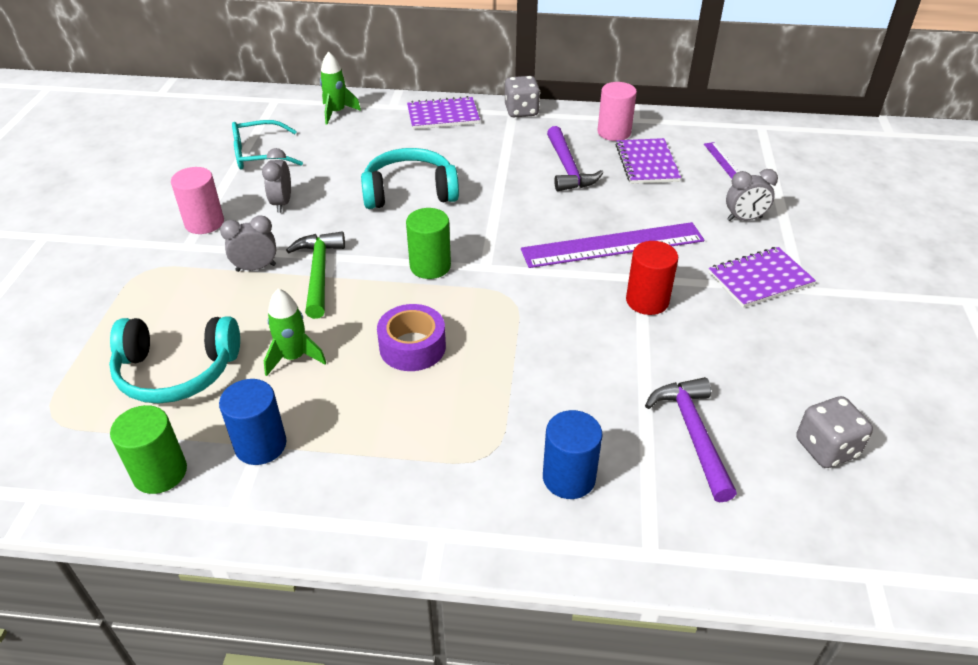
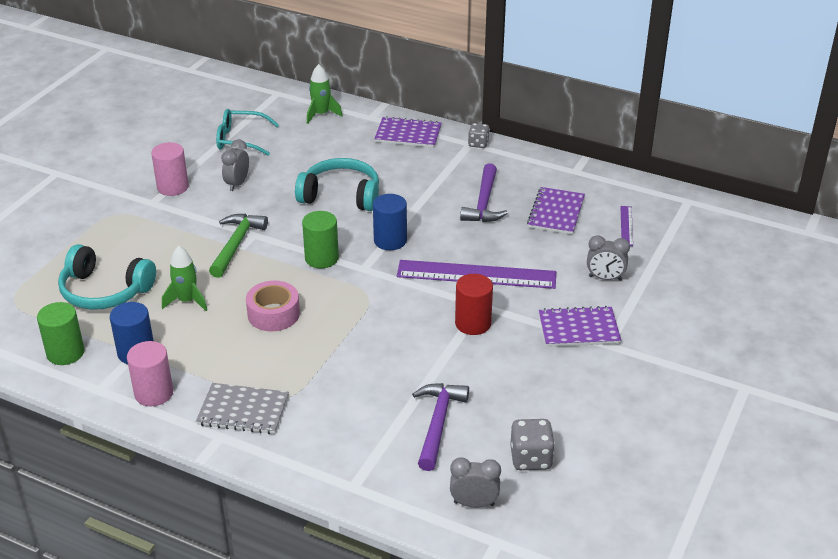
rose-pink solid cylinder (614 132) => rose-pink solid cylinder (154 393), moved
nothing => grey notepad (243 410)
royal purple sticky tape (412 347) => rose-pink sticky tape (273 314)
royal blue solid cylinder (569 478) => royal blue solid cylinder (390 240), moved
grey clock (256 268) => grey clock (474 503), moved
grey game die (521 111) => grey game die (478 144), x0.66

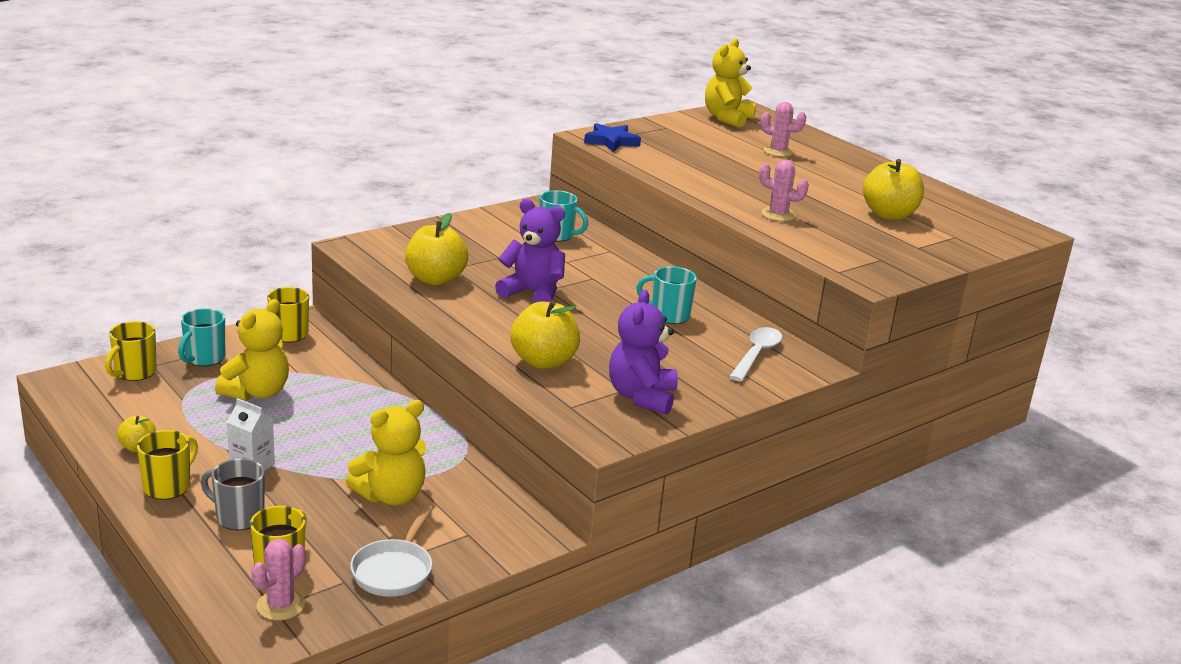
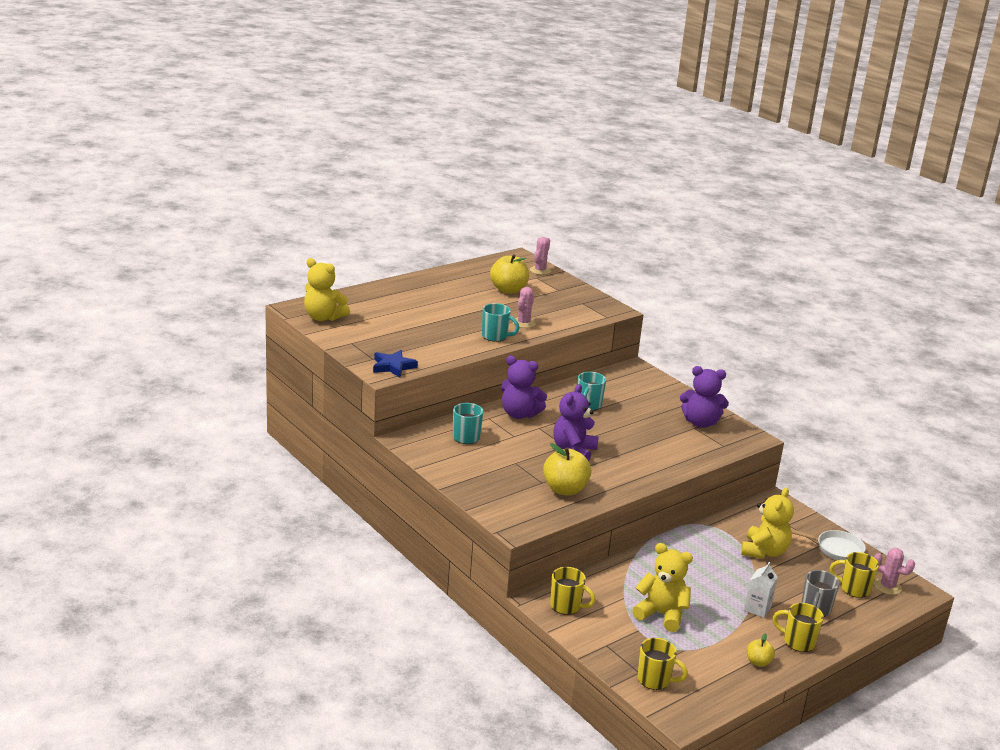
turquoise tea mug (204 358) => turquoise tea mug (495 336), moved
nothing => royal purple stuffed bear (519 414)
rose-pink cactus (778 151) => rose-pink cactus (540 270), moved
bright yellow stuffed bear (391 495) => bright yellow stuffed bear (764 551), 60 degrees clockwise
bright yellow apple (543 361) => nothing
snow-white teaspoon (756 354) => nothing

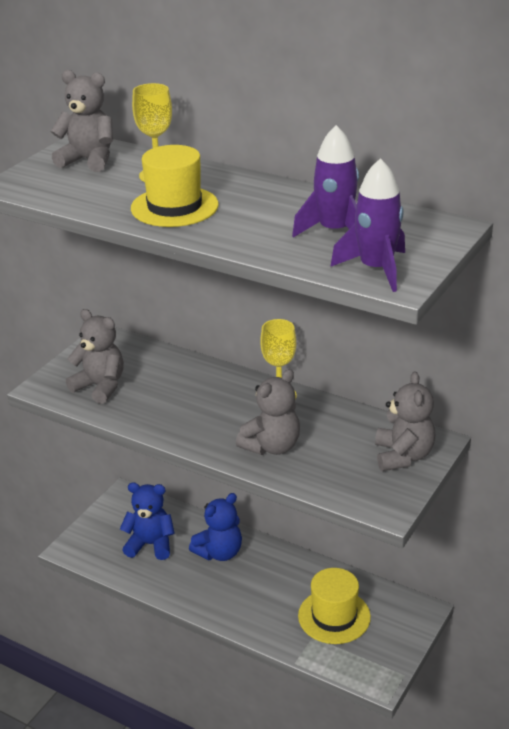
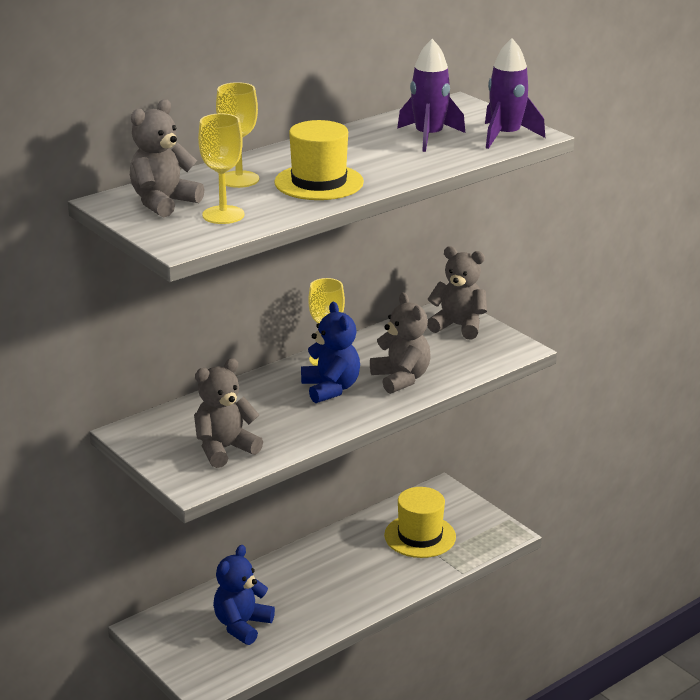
nothing => bright yellow wine glass (223 215)
royal blue stuffed bear (219 552) => royal blue stuffed bear (330 389), moved

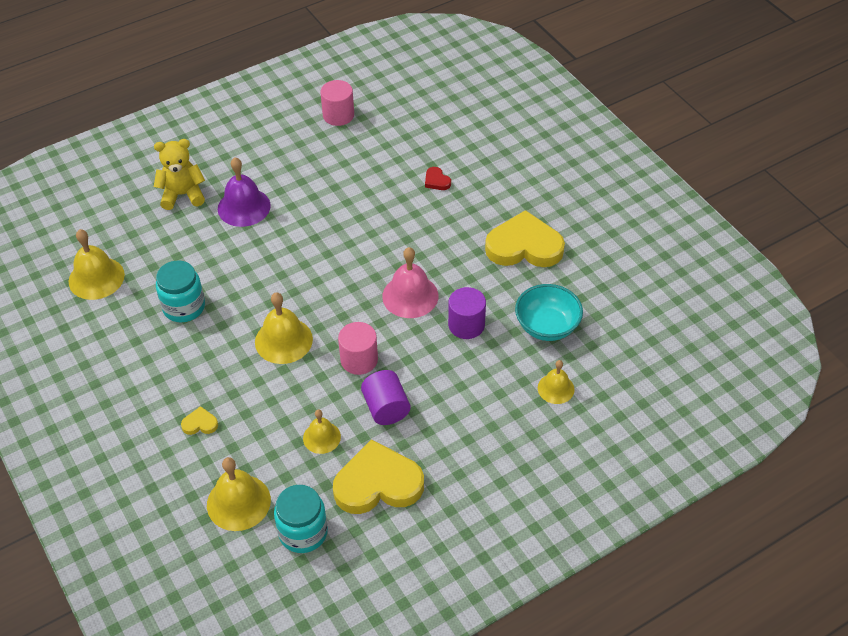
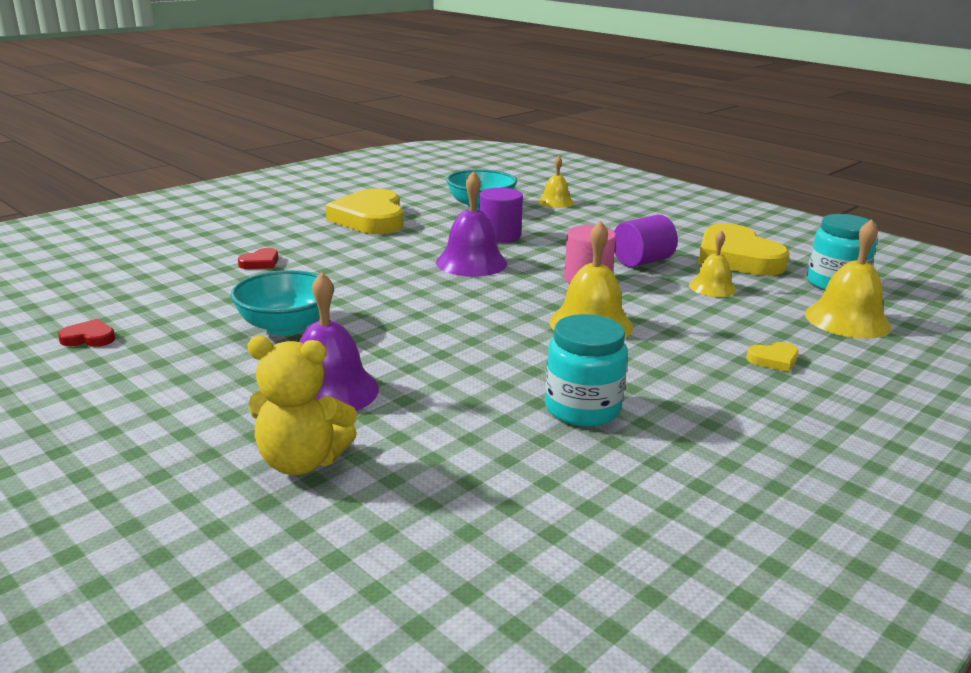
rose-pink solid cylinder (338 115) => red heart (89 338)
nothing => turquoise deep dish (286 326)
bright yellow stuffed bear (182 195) => bright yellow stuffed bear (302 461), 60 degrees counterclockwise
rose-pink school bell (410 296) => royal purple school bell (471 262)
bright yellow heart (200 424) => bright yellow heart (773 360), 90 degrees counterclockwise
bright yellow school bell (96 278) => nothing

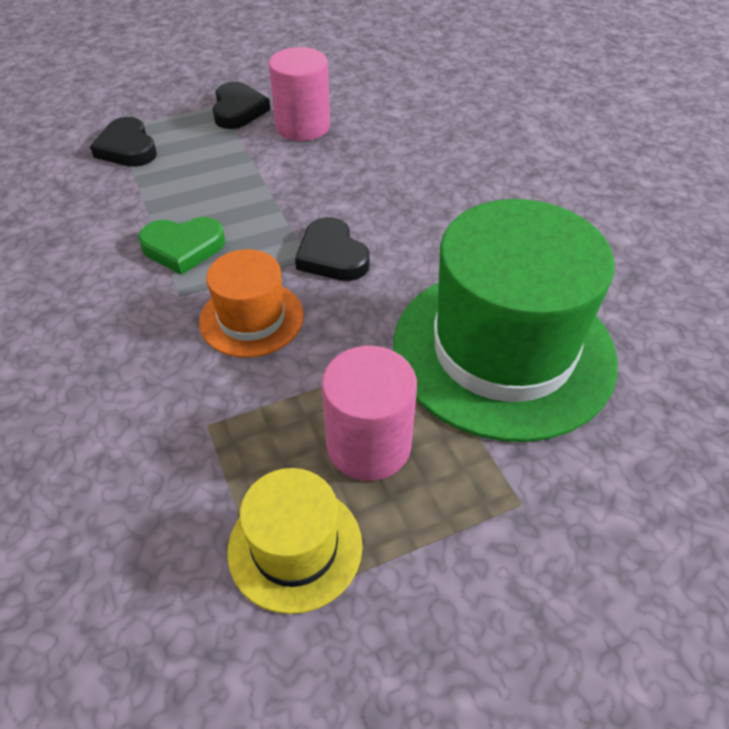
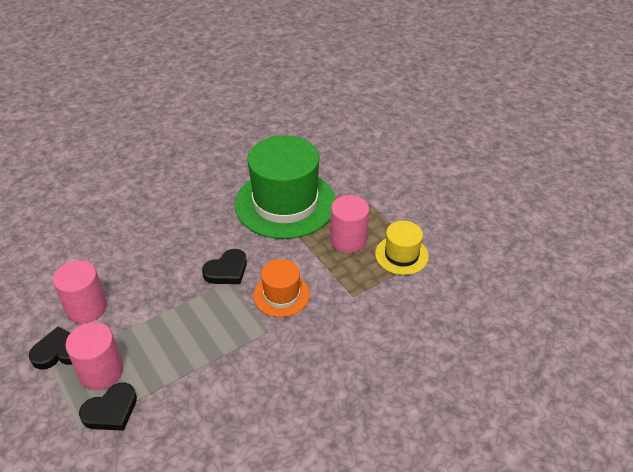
nothing => rose-pink solid cylinder (101 372)
emerald heart (183 248) => nothing

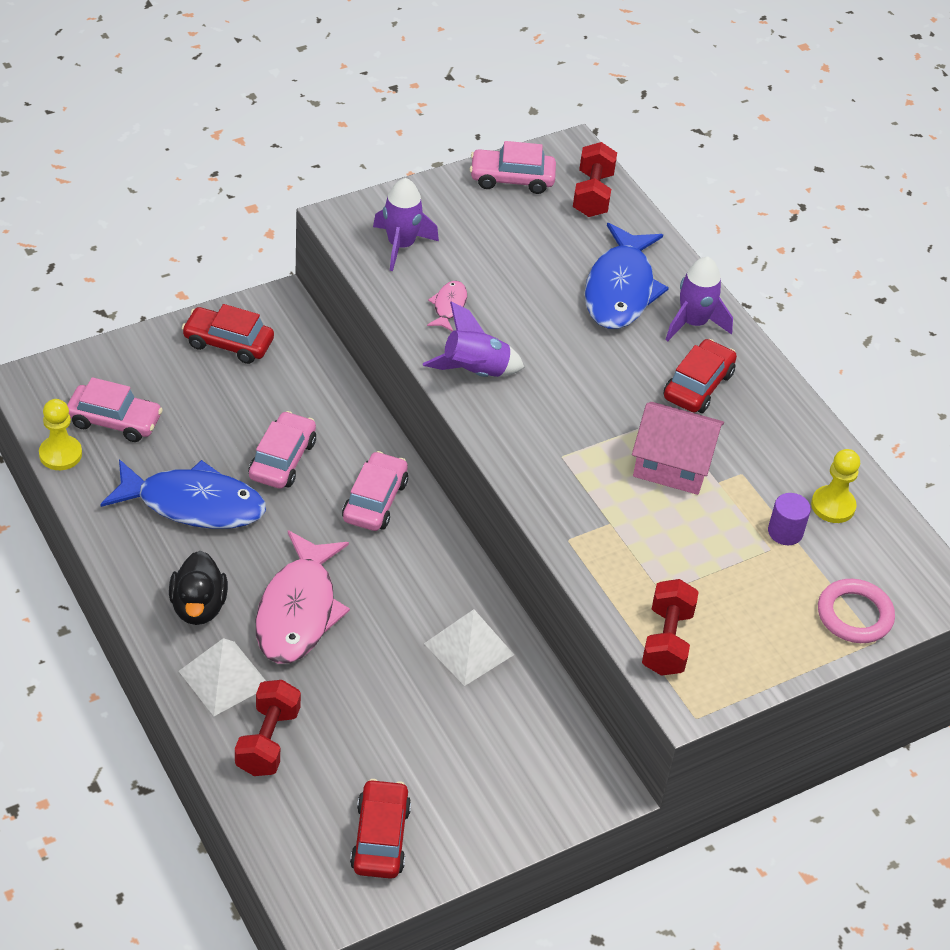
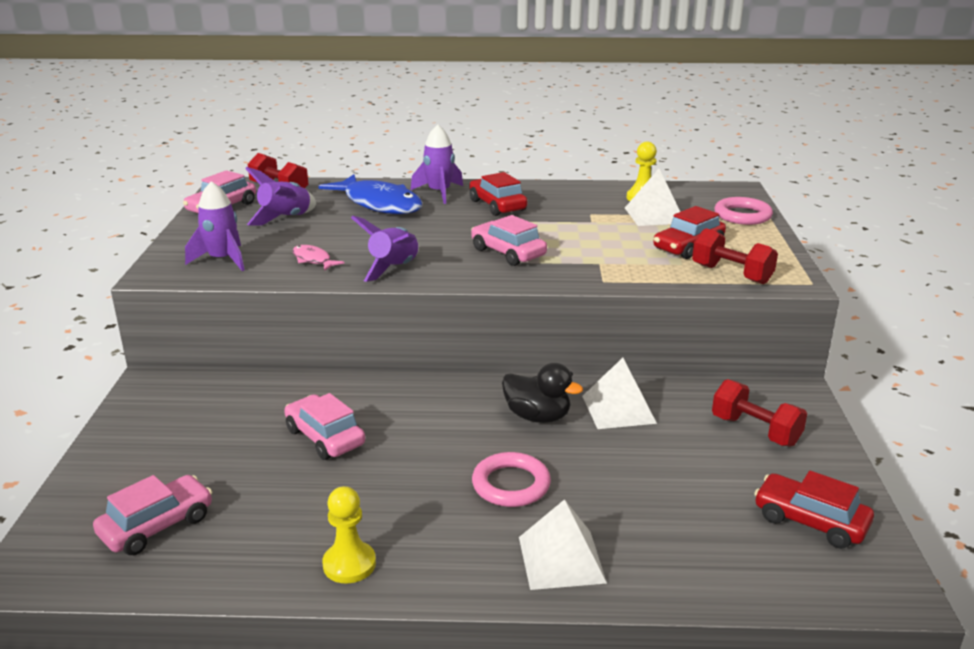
nothing => royal purple toy rocket (285 218)
bright yellow pawn (60 454) => bright yellow pawn (349 564), moved
rose-pink toy car (375 500) => rose-pink toy car (508 253), moved
rose-pink fish figure (298 611) => rose-pink hoop (511 484)
black rubber duck (198 607) => black rubber duck (537 417), moved
royal purple solid cylinder (785 532) => snow-white pyramid (654 215)
red toy car (228 343) => red toy car (688 247), moved
red dumbbell (268 741) => red dumbbell (755 431), moved
royal blue fish figure (194 504) => nothing
rose-pink toy house (672 464) => nothing

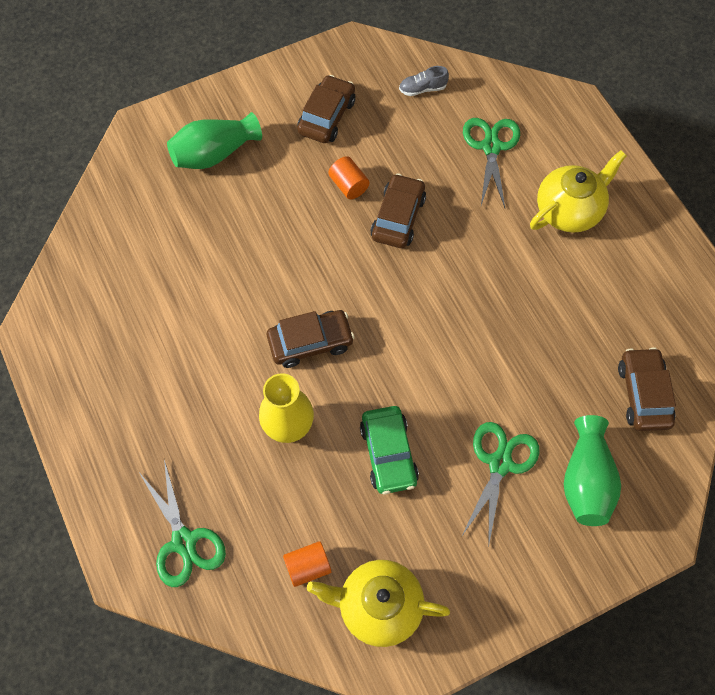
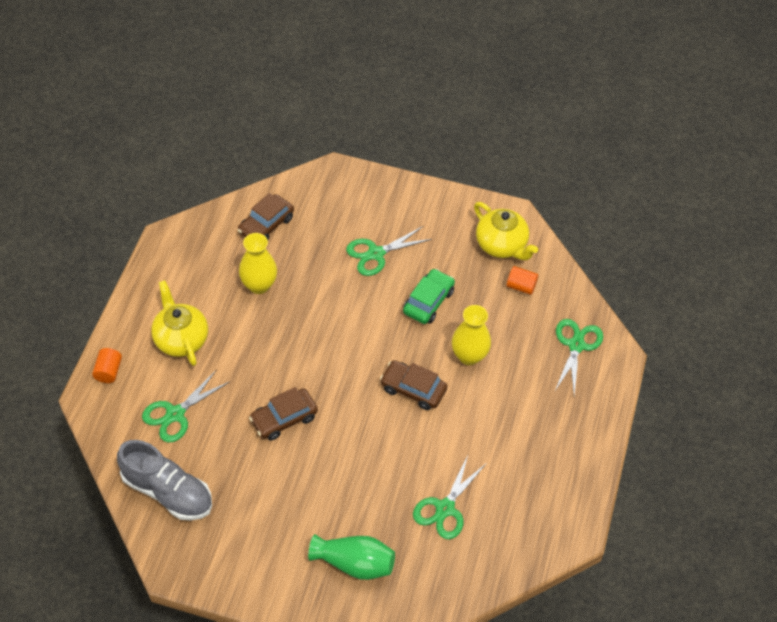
orange solid cylinder (348 185) => orange solid cylinder (108 371), moved
grey shoe (422 89) => grey shoe (167 491), x2.33
bright yellow tea pot (569 210) => bright yellow tea pot (181 339), 60 degrees clockwise
nothing => bright yellow flower vase (259 285)
nothing => emerald shears (445 508)
dark brown toy car (327 116) => nothing
emerald flower vase (586 480) => nothing

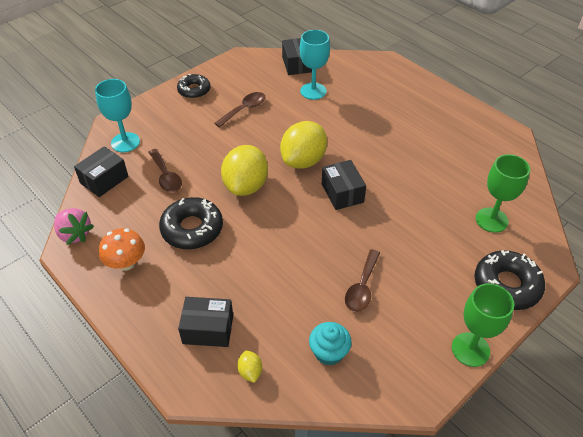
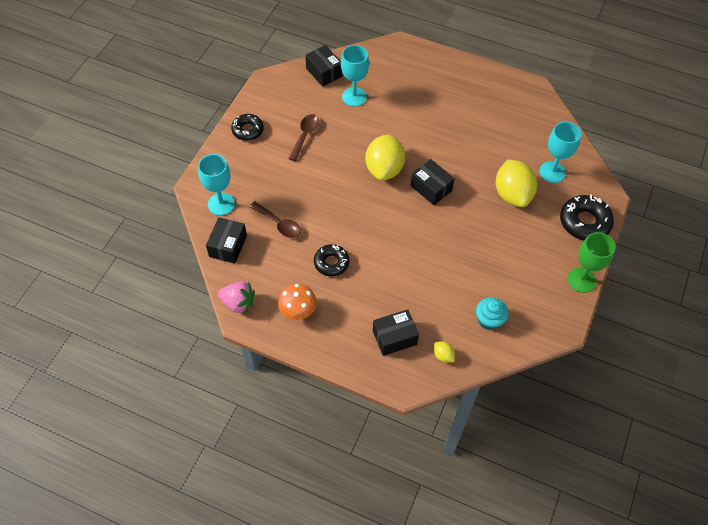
black doughnut (192 229) => black doughnut (331 263), x0.66
bright yellow citrus fruit (246 186) => bright yellow citrus fruit (512 194), moved
emerald wine glass (491 220) => turquoise wine glass (552 172)
dark brown teaspoon (362 287) => nothing

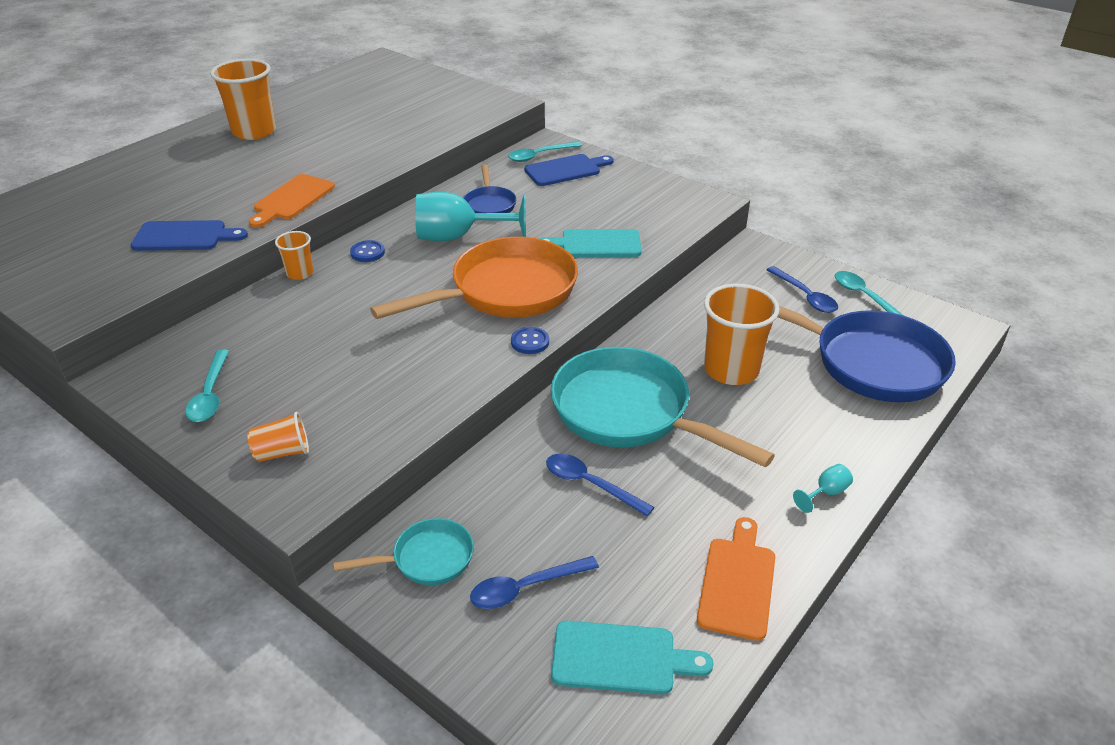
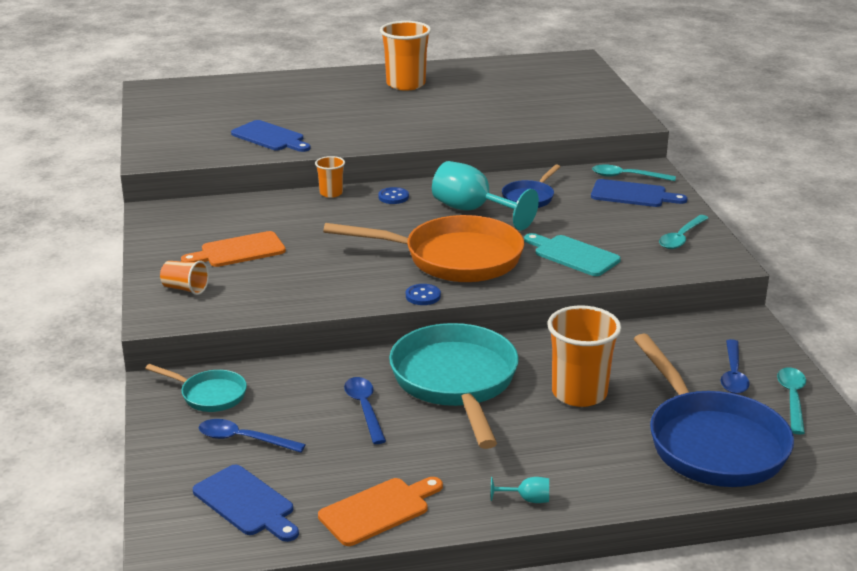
orange cutting board (292 199) => orange cutting board (238 251), moved
turquoise cutting board (620 658) => royal blue cutting board (246 503)
turquoise teaspoon (210 394) => turquoise teaspoon (681 238), moved

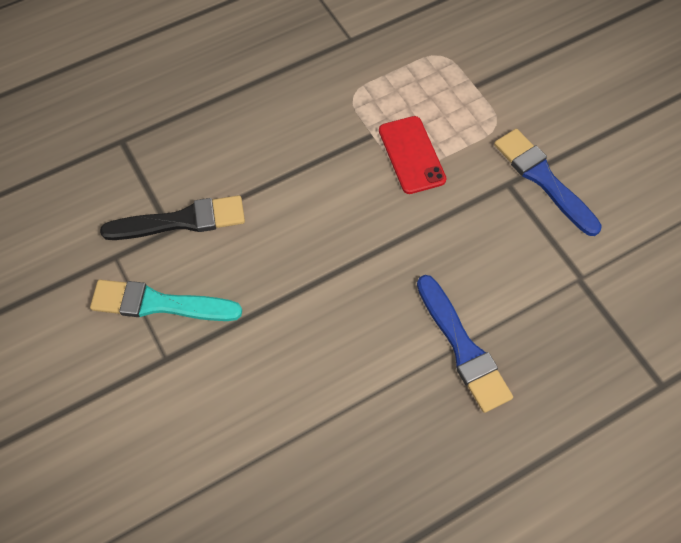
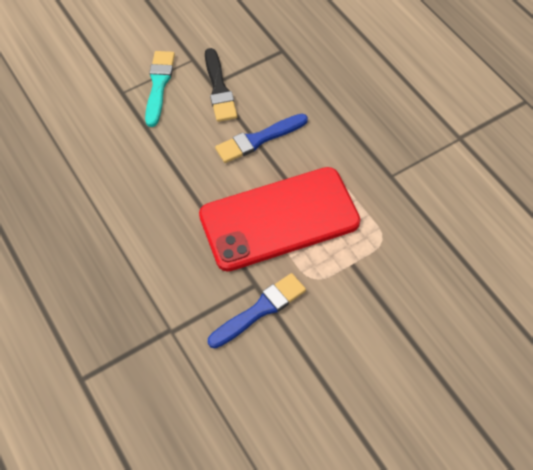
red mobile phone (411 155) => red mobile phone (279 219), x2.26
royal blue brush (463 348) => royal blue brush (258 139), moved

